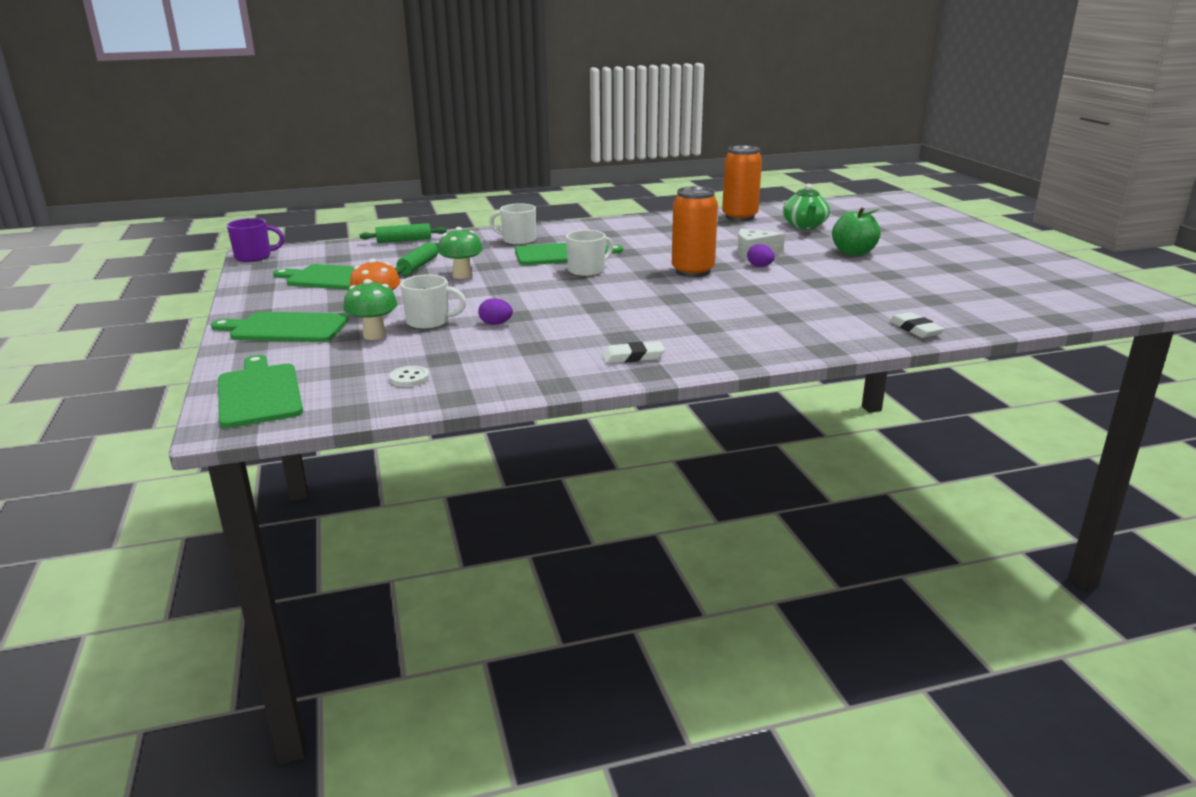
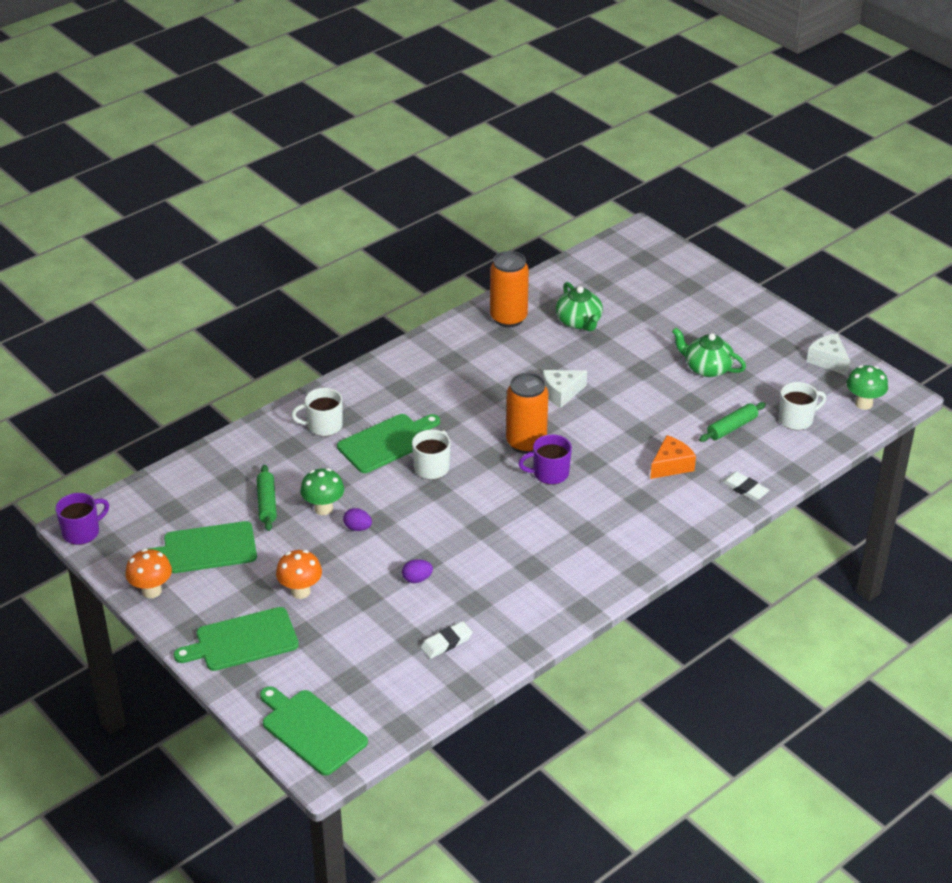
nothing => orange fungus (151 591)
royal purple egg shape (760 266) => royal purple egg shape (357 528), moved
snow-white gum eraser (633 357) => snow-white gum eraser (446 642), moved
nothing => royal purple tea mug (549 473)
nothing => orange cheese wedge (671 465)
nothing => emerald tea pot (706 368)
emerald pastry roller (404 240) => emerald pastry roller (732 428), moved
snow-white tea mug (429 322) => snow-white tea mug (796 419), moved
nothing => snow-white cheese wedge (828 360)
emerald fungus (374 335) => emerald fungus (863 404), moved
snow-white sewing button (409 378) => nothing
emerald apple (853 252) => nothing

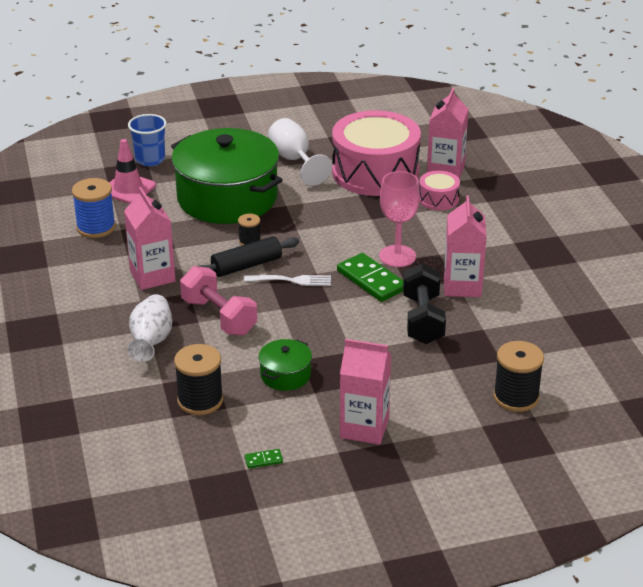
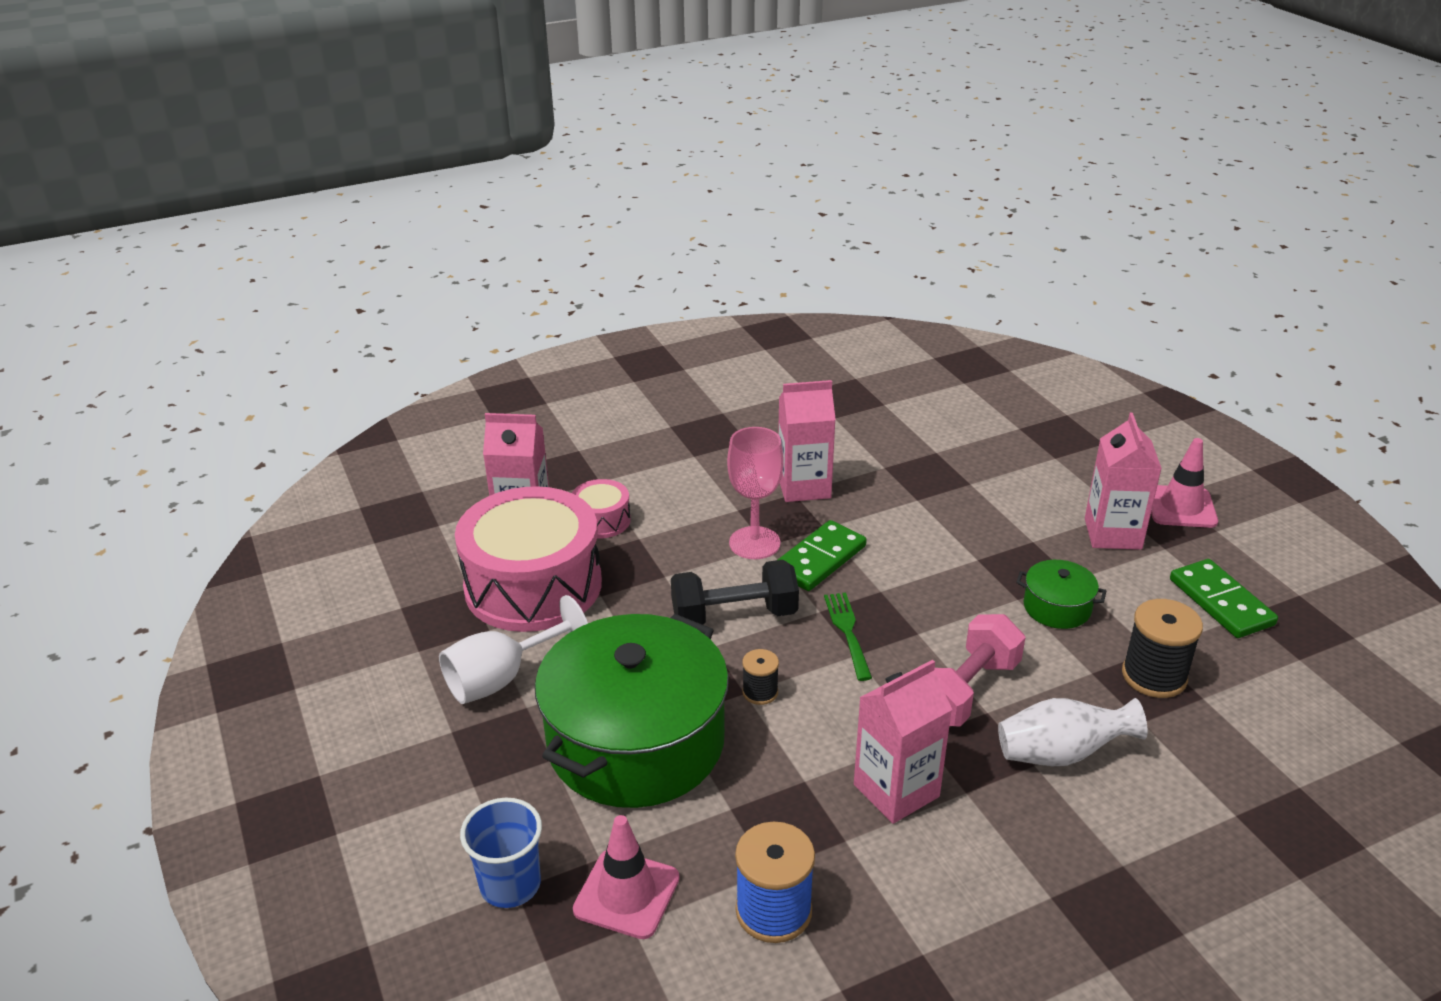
black dumbbell (423 320) => black dumbbell (734 616), moved
snow-white table fork (291 280) => emerald table fork (848 632)
nothing => rose-pink safety cone (1181 507)
emerald domino tile (263 460) => emerald domino tile (1221 602), x2.28
black pastry roller (246 266) => nothing
black bobbin (516 397) => nothing

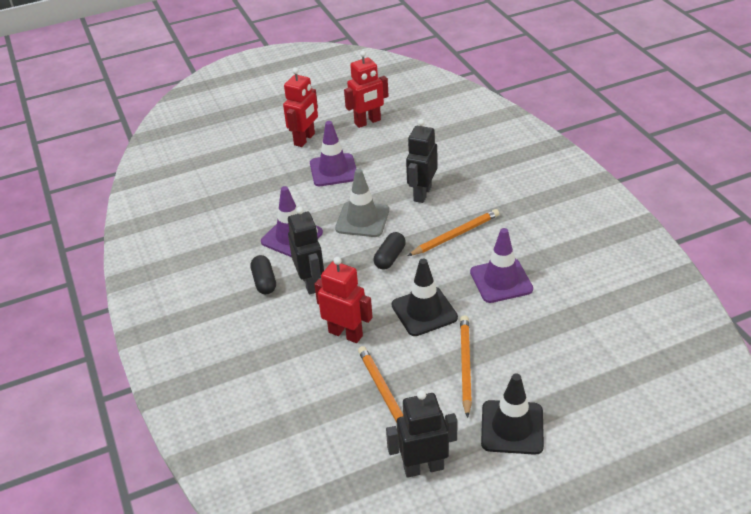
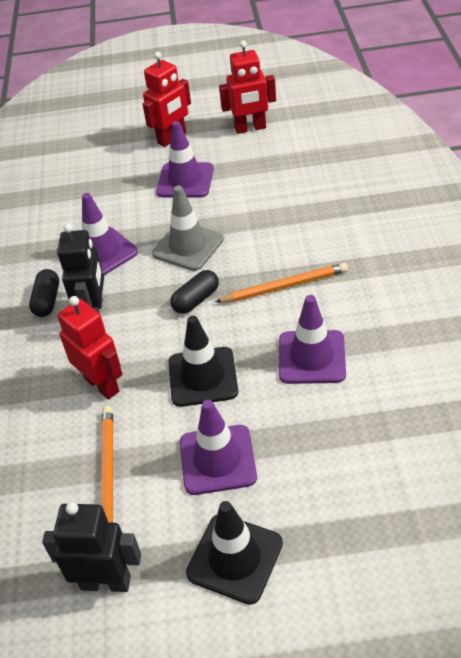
orange wooden pencil (465 366) => royal purple safety cone (217 460)
black robot (422 193) => nothing

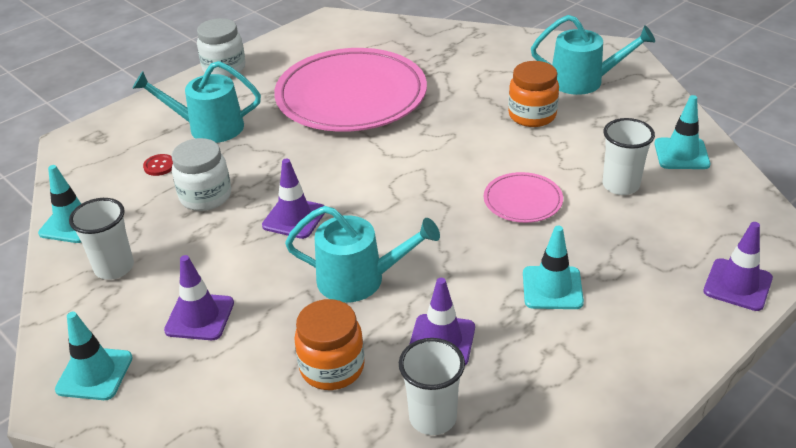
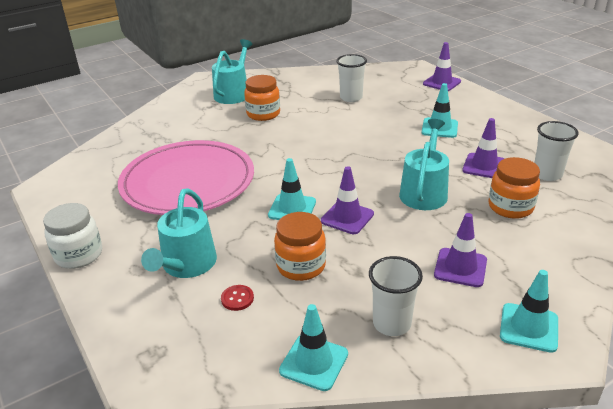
turquoise safety cone (681 154) => turquoise safety cone (292 208), moved
snow-white jam jar (205 196) => orange jam jar (301 266)
rose-pink flat dish (522 201) => nothing

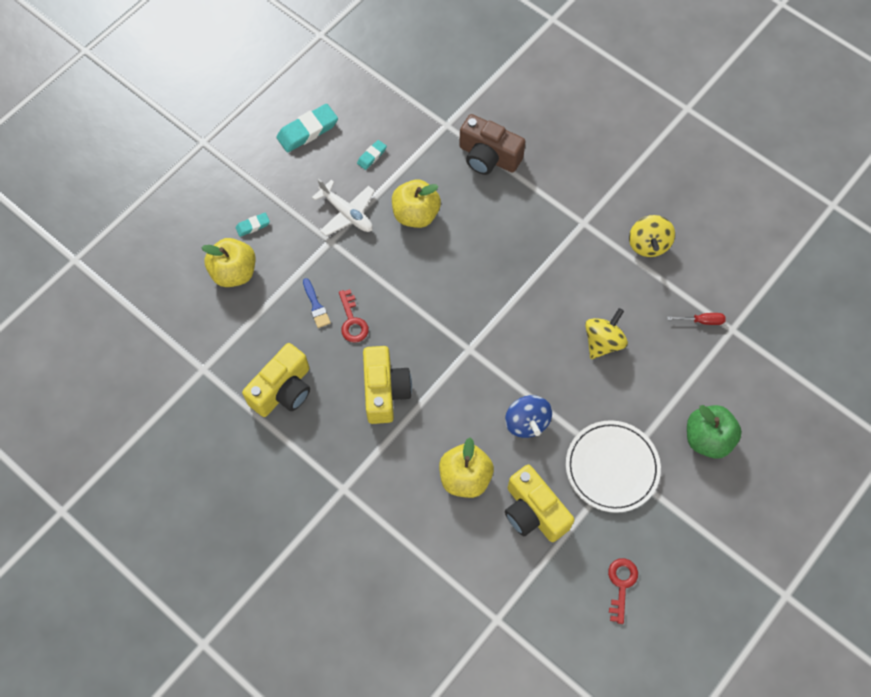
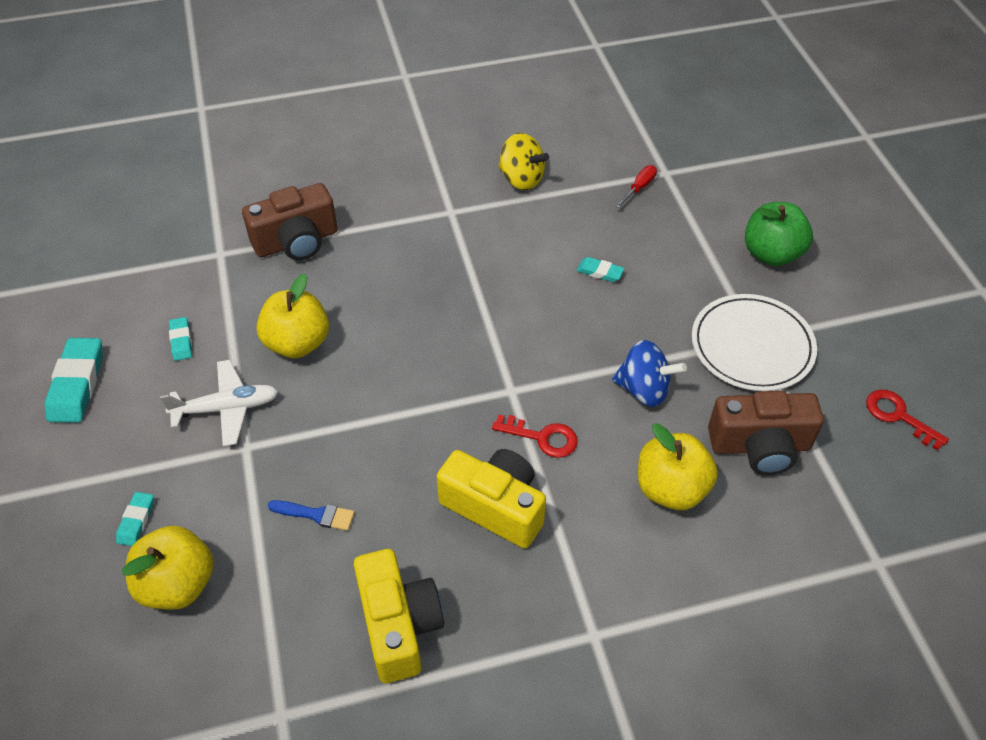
red key (352 321) => red key (542 437), moved
bright yellow spinning top (603 342) => turquoise gum eraser (600 272)
bright yellow compact camera (533 512) => dark brown compact camera (760 446)

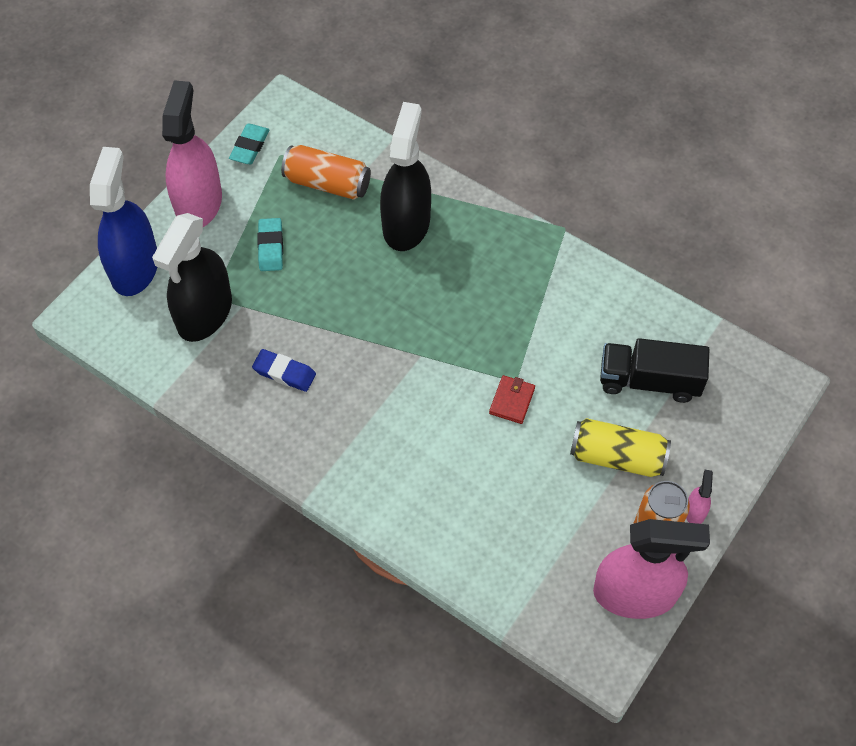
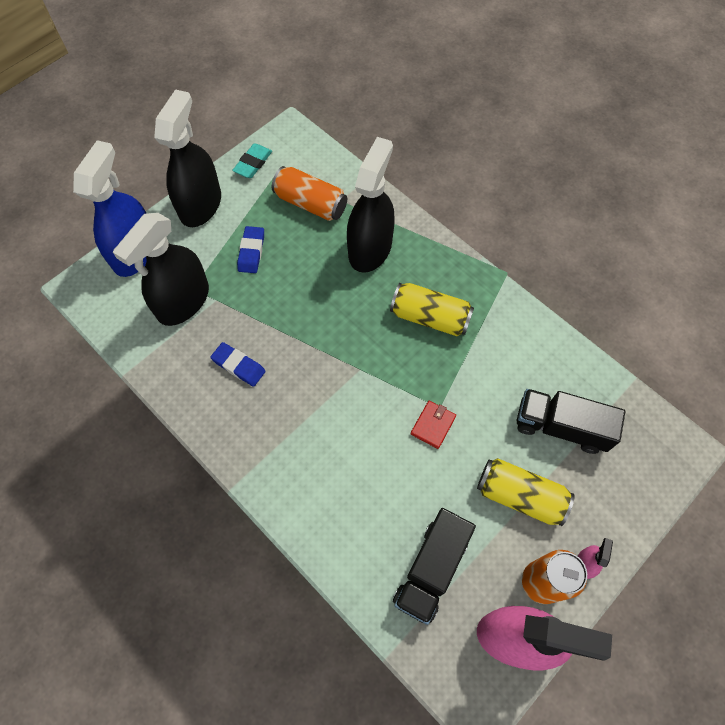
rose-pink spray bottle (199 203) => black spray bottle (200 205)
turquoise gum eraser (271 247) => royal blue gum eraser (251 252)
nothing => bright yellow can (430 317)
nothing => black truck (431 569)

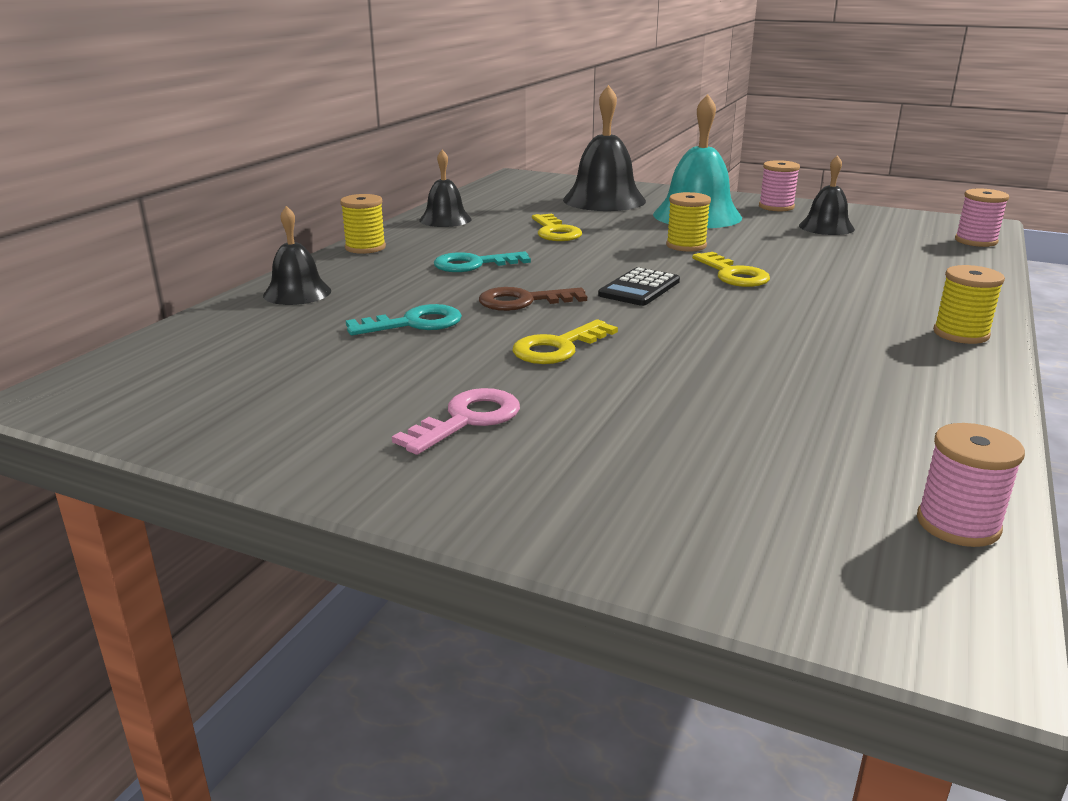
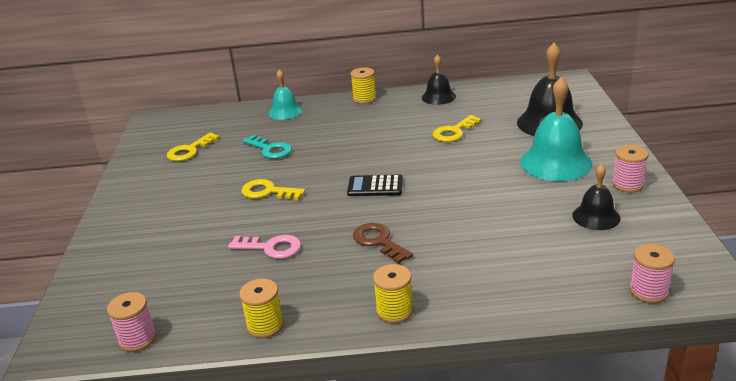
bright yellow key (733 274) => bright yellow key (189 150), moved
rose-pink key (467 419) => rose-pink key (271 248), moved
bright yellow bobbin (686 246) => bright yellow bobbin (265 325), moved
black school bell (297 293) => turquoise school bell (285 111)
dark brown key (523 301) => dark brown key (379 241), moved
turquoise key (474 264) => nothing

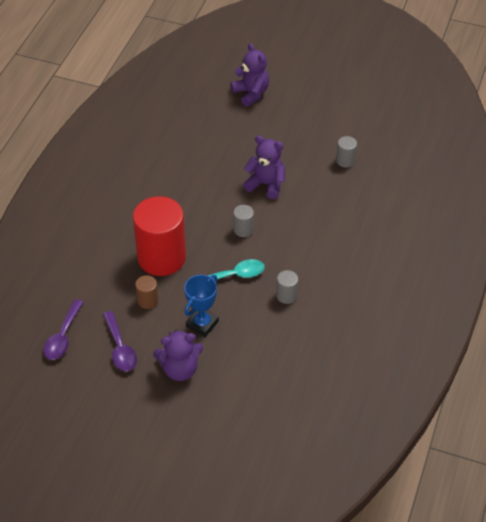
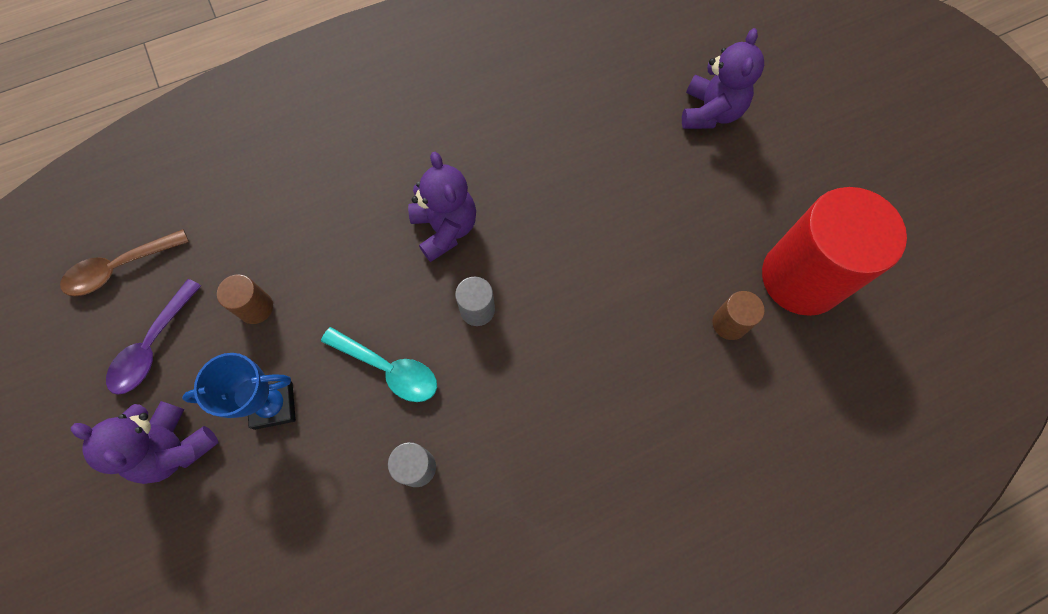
royal purple teaspoon (63 336) => dark brown teaspoon (120 268)
royal purple stuffed bear (266 184) => royal purple stuffed bear (445 229), moved
grey solid cylinder (345 161) => dark brown solid cylinder (729 323)
red solid cylinder (161 258) => red solid cylinder (801 278), moved

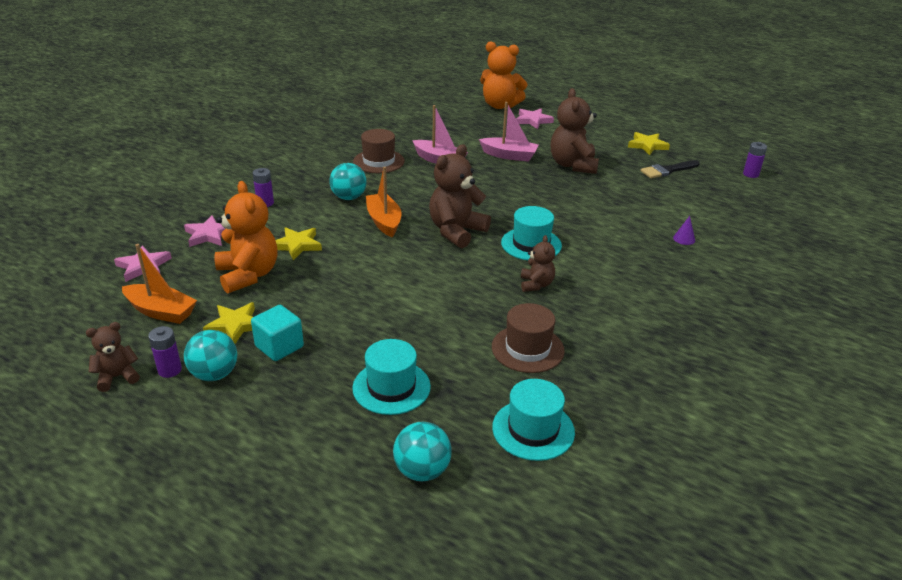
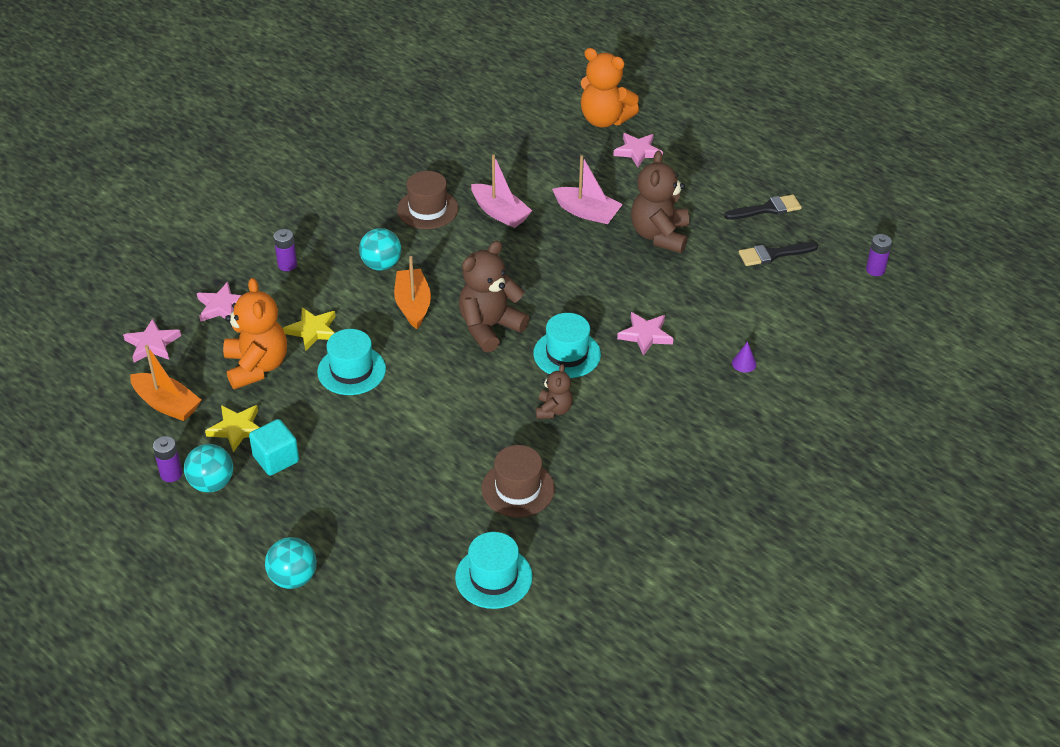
turquoise sphere (422 471) => turquoise sphere (293 578), moved
turquoise top hat (391 387) => turquoise top hat (351 370), moved
nothing => rose-pink star (645 335)
bright yellow star (647 145) => black brush (767 209)
dark brown stuffed bear (117 377) => nothing

